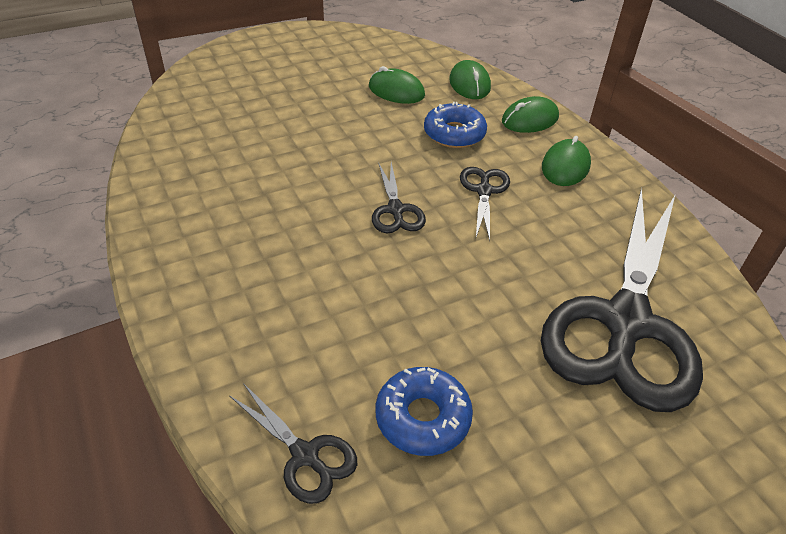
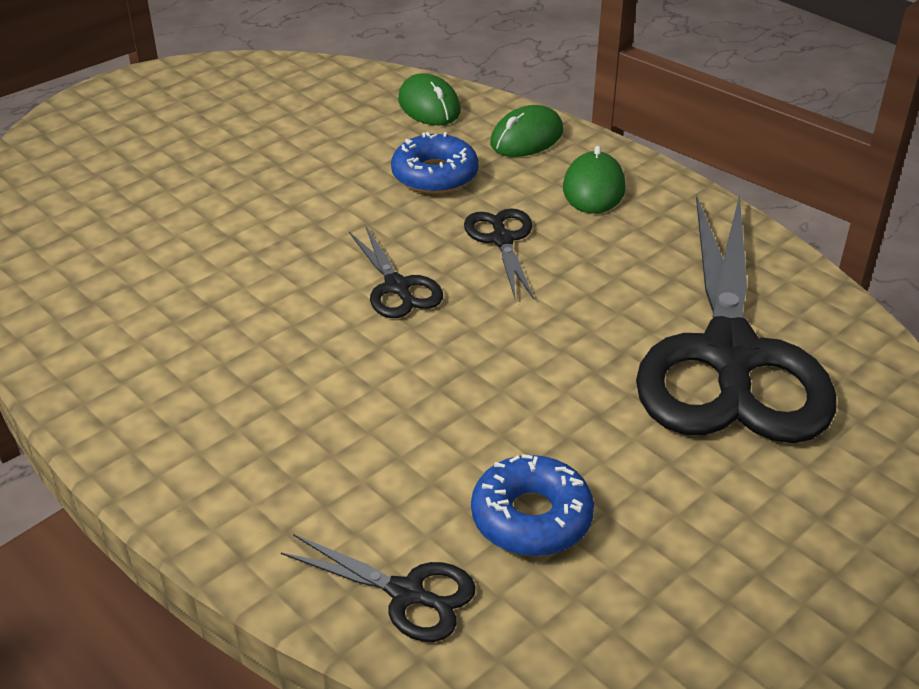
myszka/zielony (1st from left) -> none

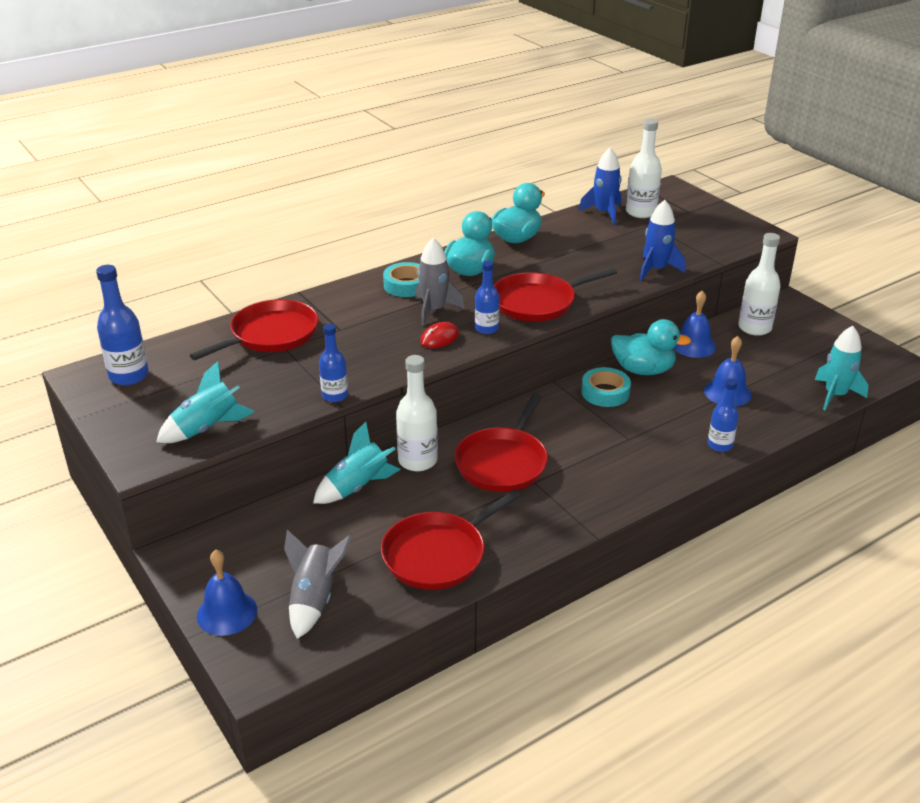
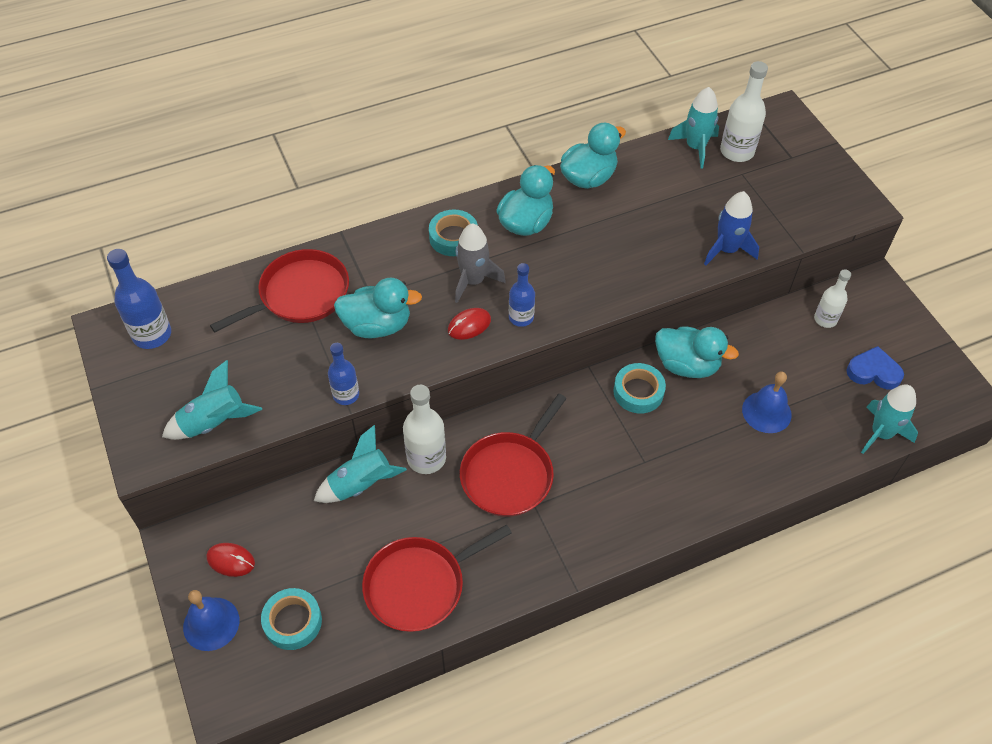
none -> myszka/czerwony (1st from left)
rakieta/szary (1st from left) -> taśma klejąca/turkusowy (1st from left)
none -> kaczka/turkusowy (1st from left)
rakieta/niebieski (1st from left) -> rakieta/turkusowy (3rd from left)
butelka/biały (3rd from left), x0.65
none -> serce/niebieski
patelnia/czerwony (4th from left) -> none
dzwonek/niebieski (2nd from left) -> none
butelka/niebieski (4th from left) -> none

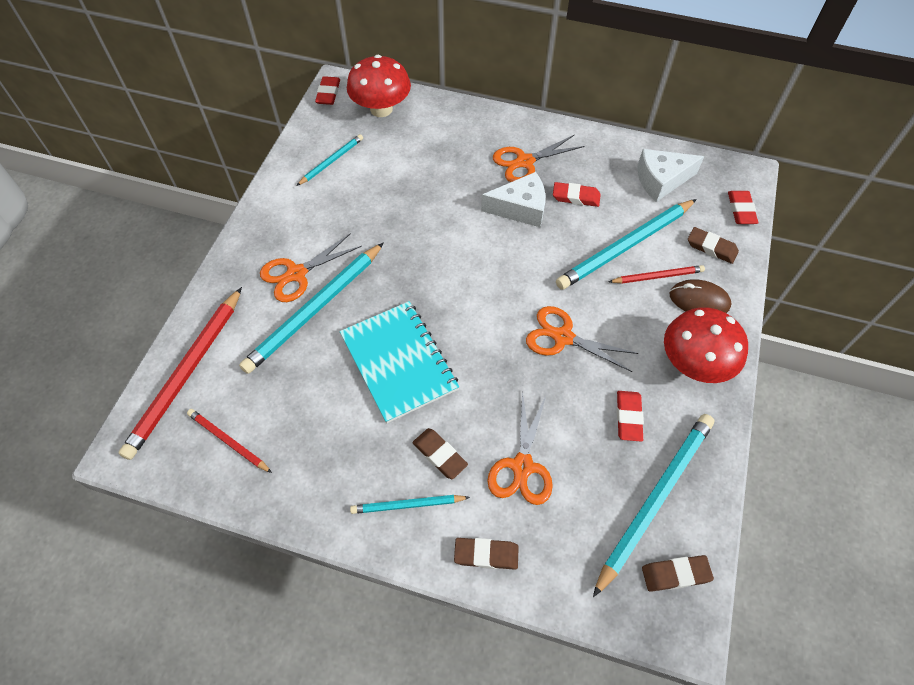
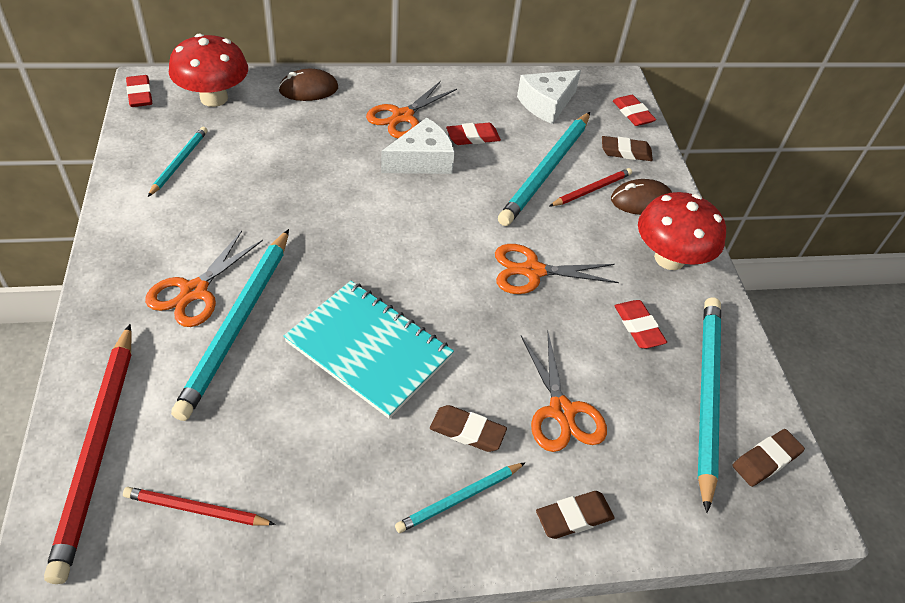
none -> myszka/brązowy (1st from left)

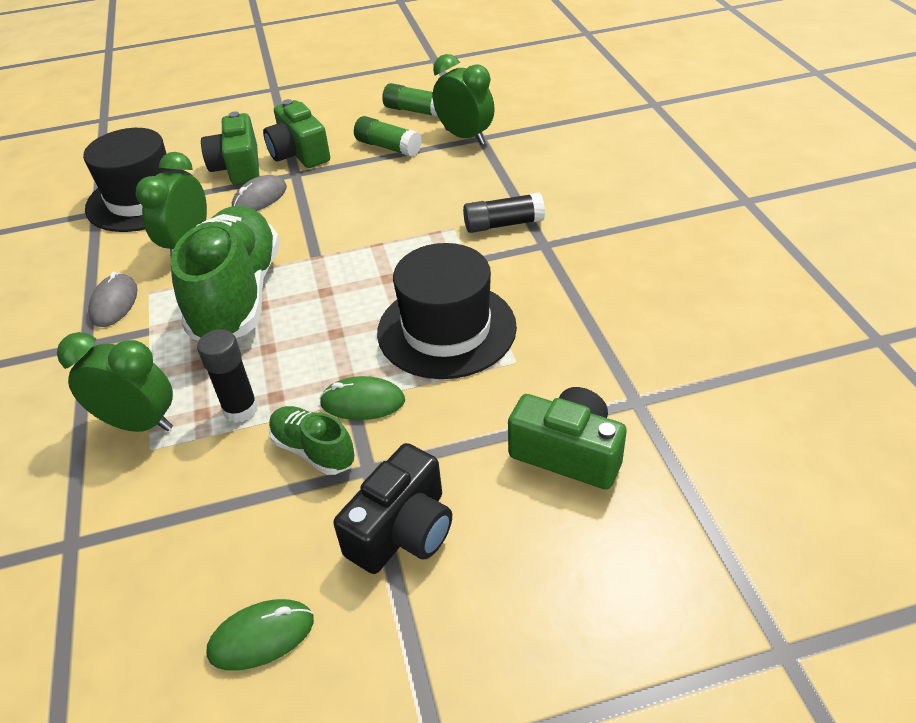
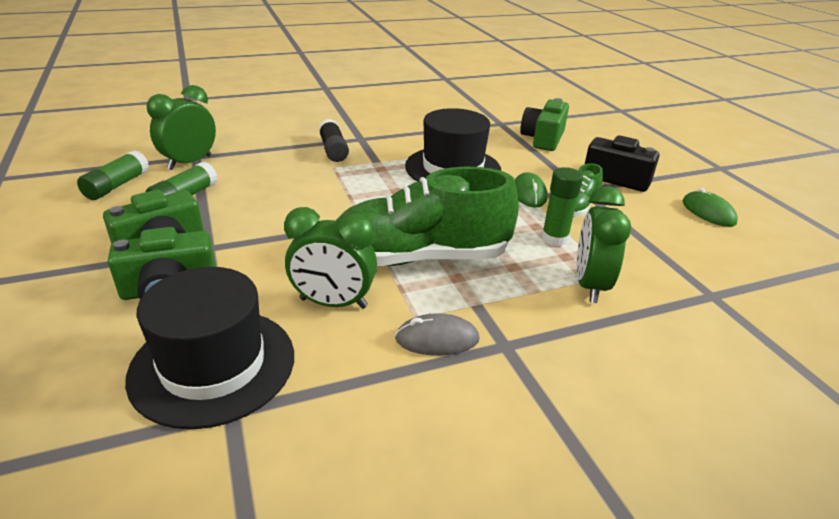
klej w sztyfcie/czarny (1st from left) -> klej w sztyfcie/zielony (3rd from left)
myszka/szary (2nd from left) -> none

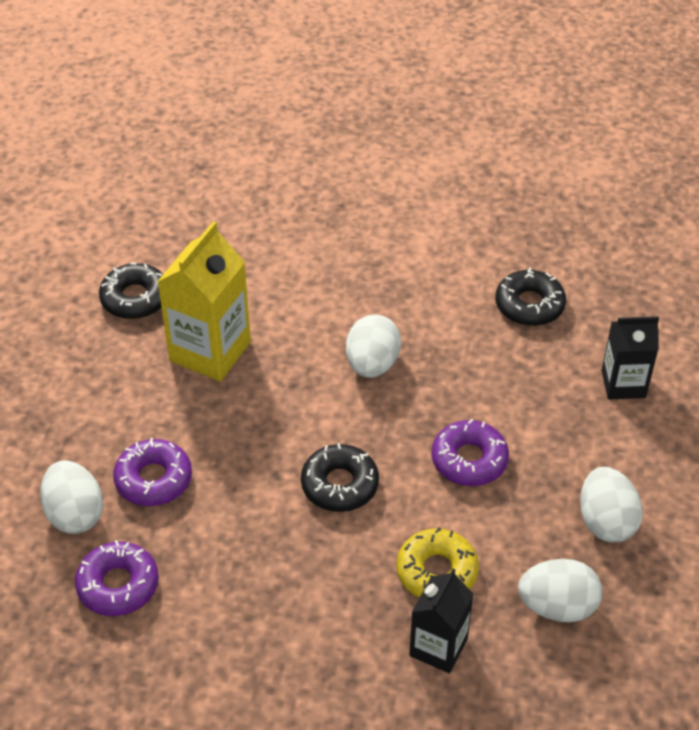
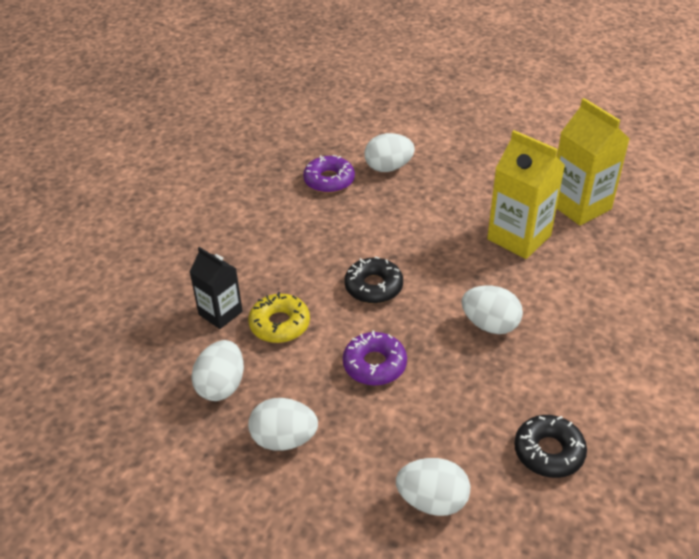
karton mleka/czarny (2nd from left) -> jajko/biały (4th from left)
donut/czarny (1st from left) -> karton mleka/żółty (2nd from left)
donut/fioletowy (2nd from left) -> none

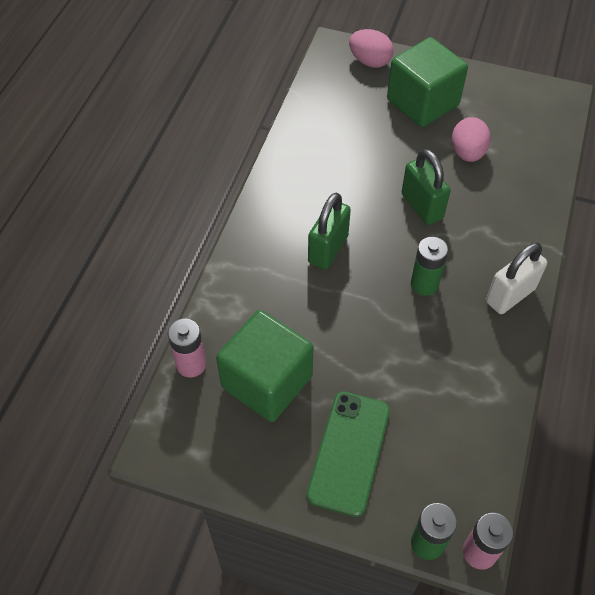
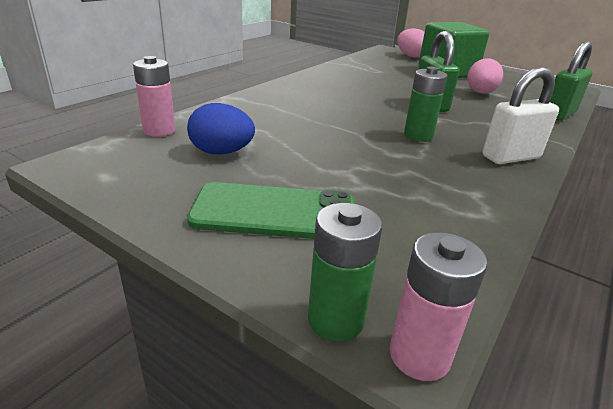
sześcian/zielony (1st from left) -> jajko/niebieski
telefon/zielony, 60 degrees clockwise
kłódka/zielony (1st from left in the first image) -> kłódka/zielony (2nd from left), move

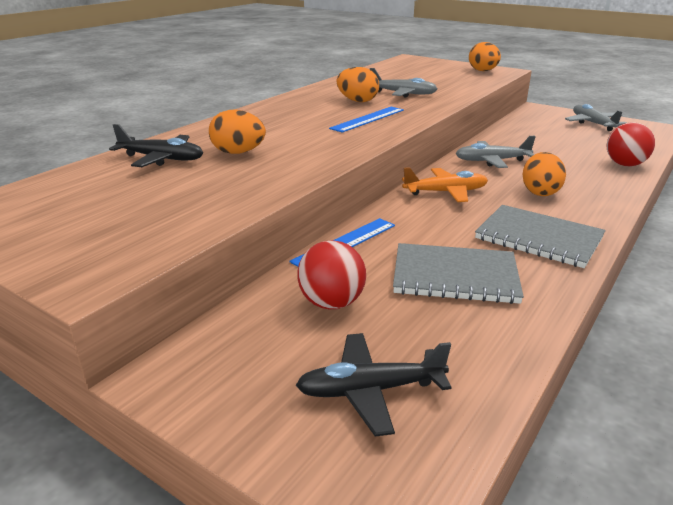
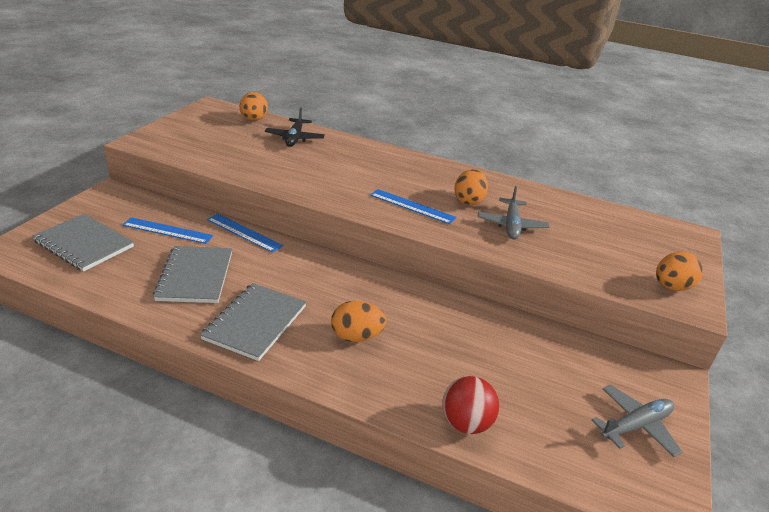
samolot/czarny (2nd from left) -> zeszyt/szary (1st from left)
piłka/czerwony (1st from left) -> linijka/niebieski (1st from left)
jajko/pomarańczowy (1st from left), move
samolot/pomarańczowy -> none
samolot/szary (2nd from left) -> none

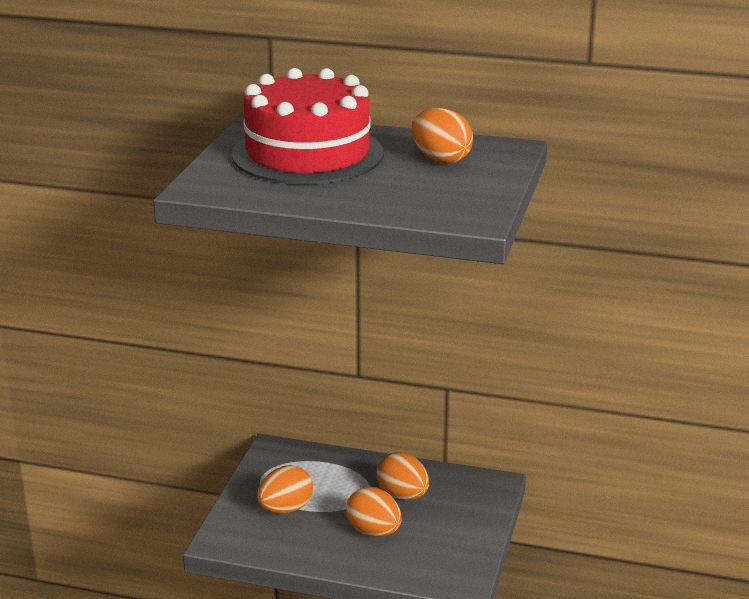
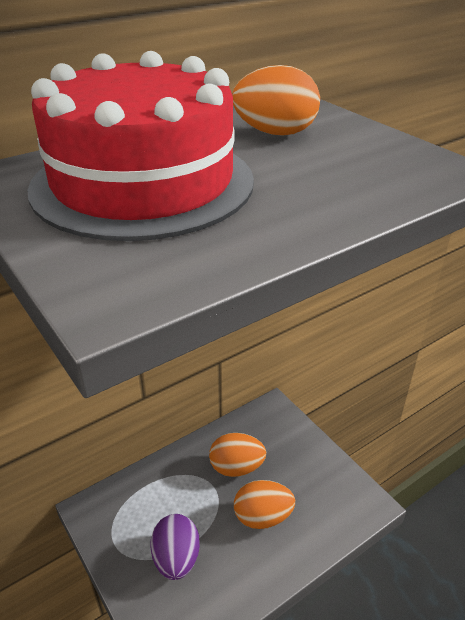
jajko/pomarańczowy (1st from left) -> jajko/fioletowy

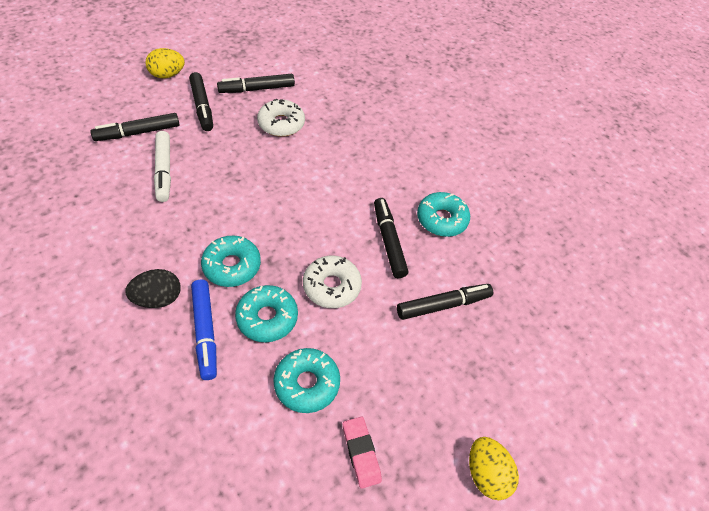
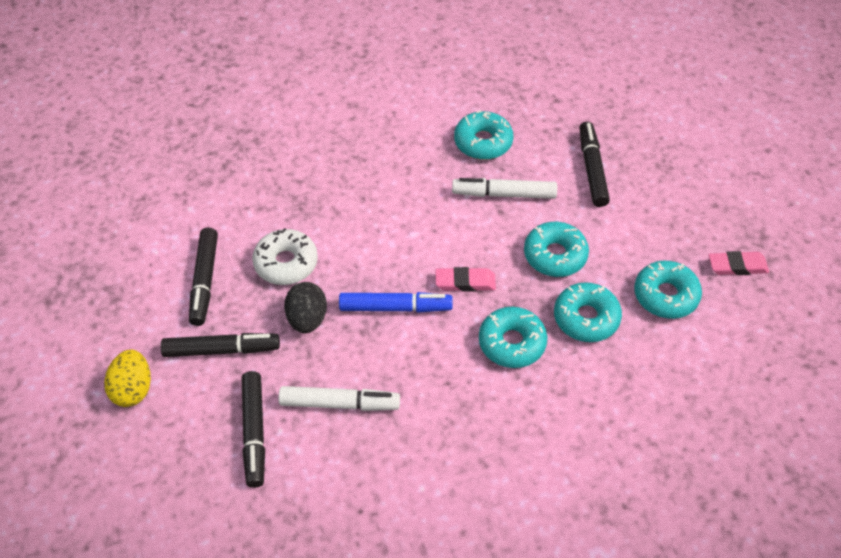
jajko/czarny, move
flamaster/niebieski, move
none -> gumka do mazania/różowy (1st from left)
flamaster/czarny (4th from left) -> flamaster/biały (2nd from left)
donut/biały (2nd from left) -> donut/turkusowy (3rd from left)
jajko/żółty (2nd from left) -> none

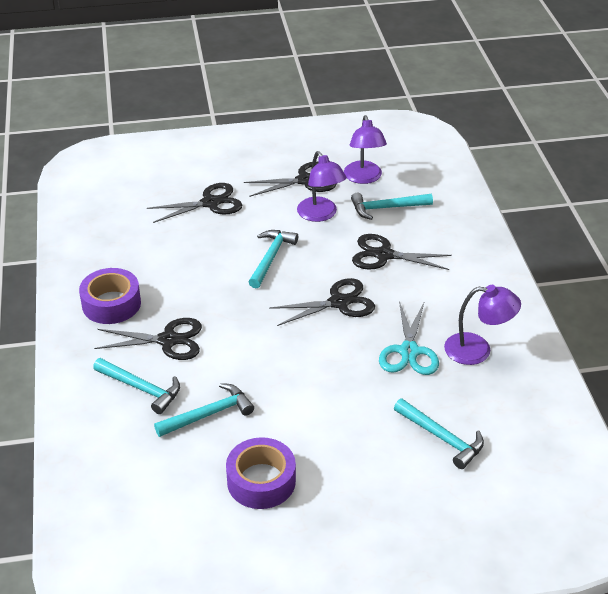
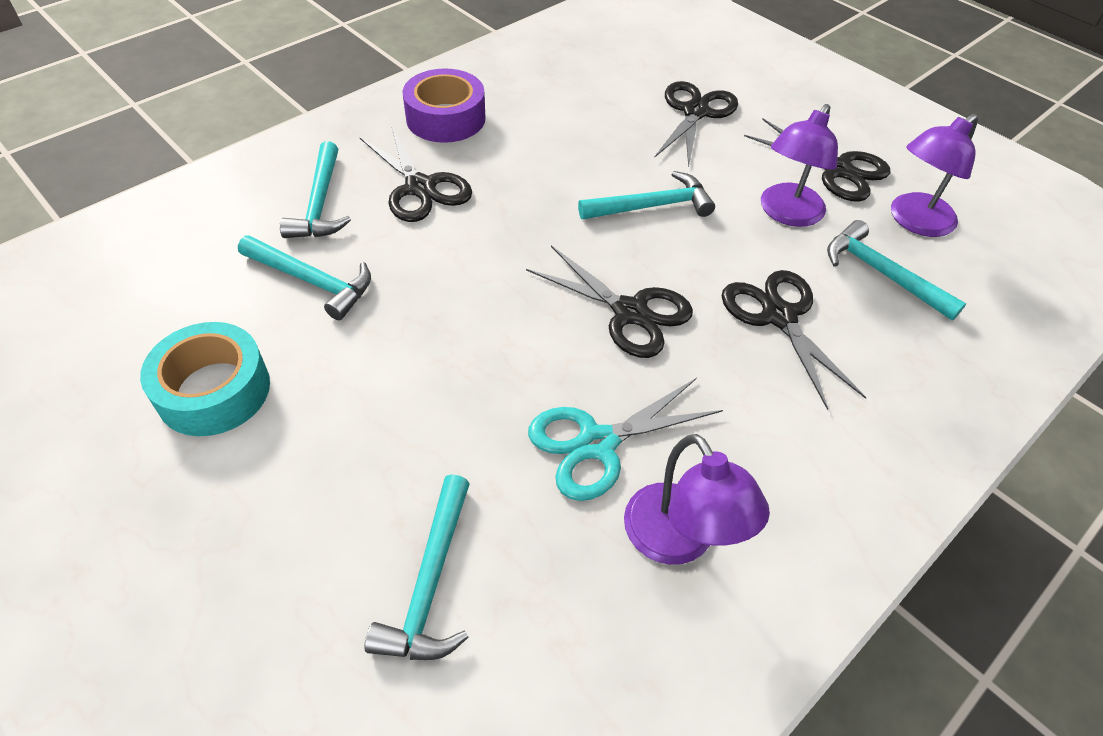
taśma klejąca/fioletowy (2nd from left) -> taśma klejąca/turkusowy
nożyczki/czarny (2nd from left in the first image) -> nożyczki/czarny (3rd from left), 105 degrees counterclockwise

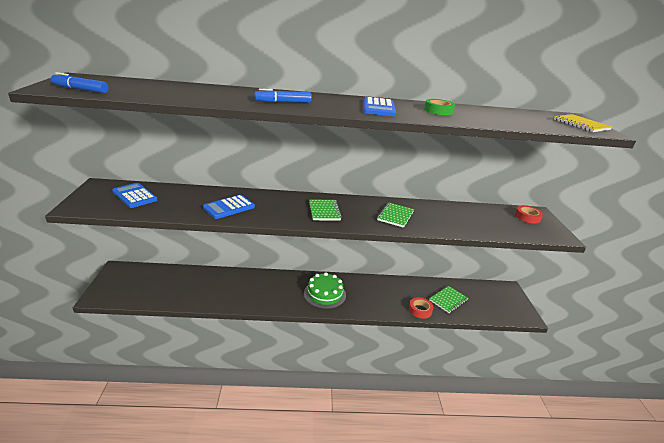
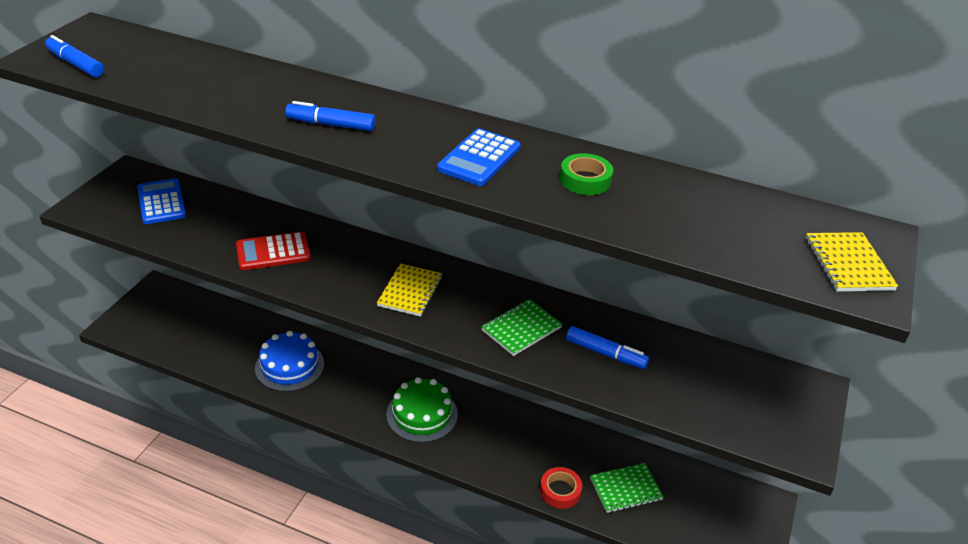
kalkulator/niebieski (2nd from left) -> kalkulator/czerwony
none -> tort/niebieski
zeszyt/zielony (1st from left) -> zeszyt/żółty (1st from left)
none -> flamaster/niebieski (3rd from left)
taśma klejąca/czerwony (2nd from left) -> none

